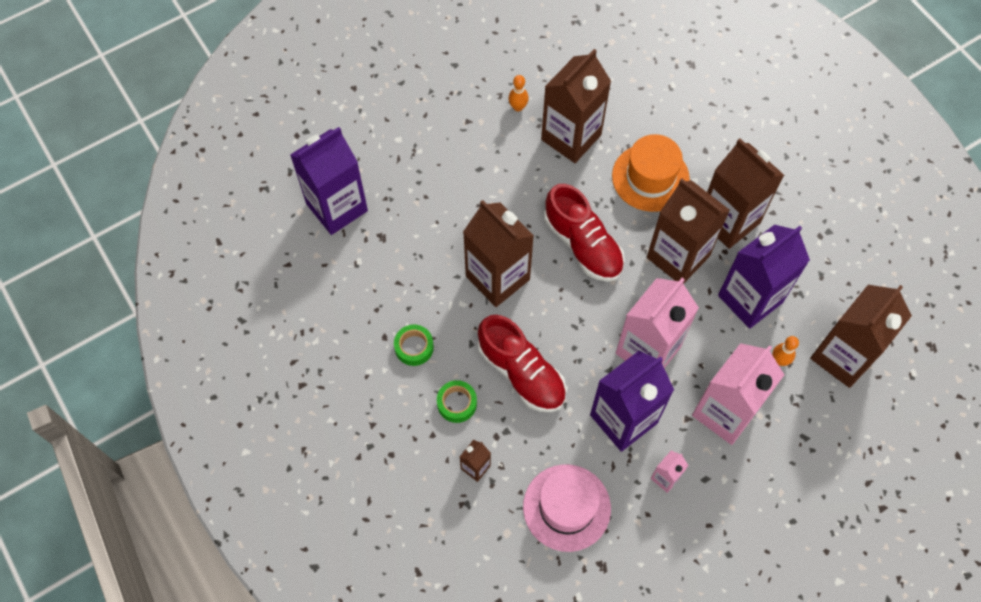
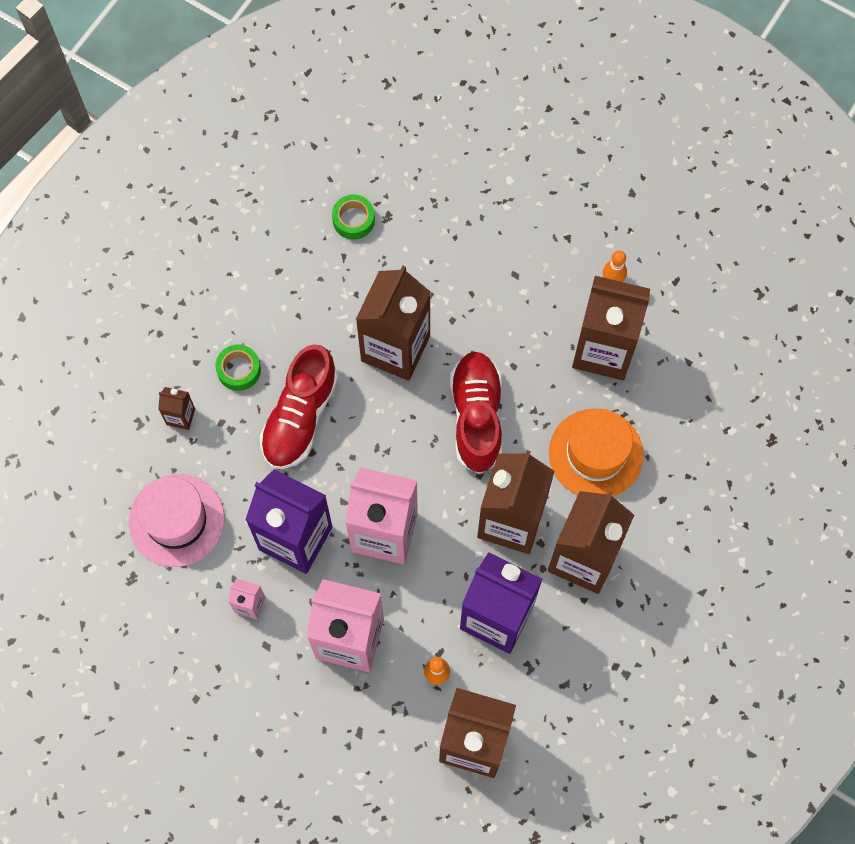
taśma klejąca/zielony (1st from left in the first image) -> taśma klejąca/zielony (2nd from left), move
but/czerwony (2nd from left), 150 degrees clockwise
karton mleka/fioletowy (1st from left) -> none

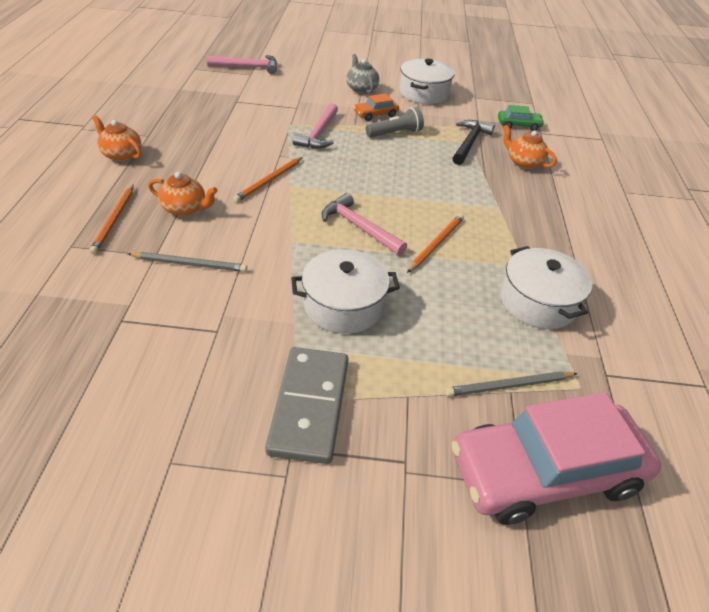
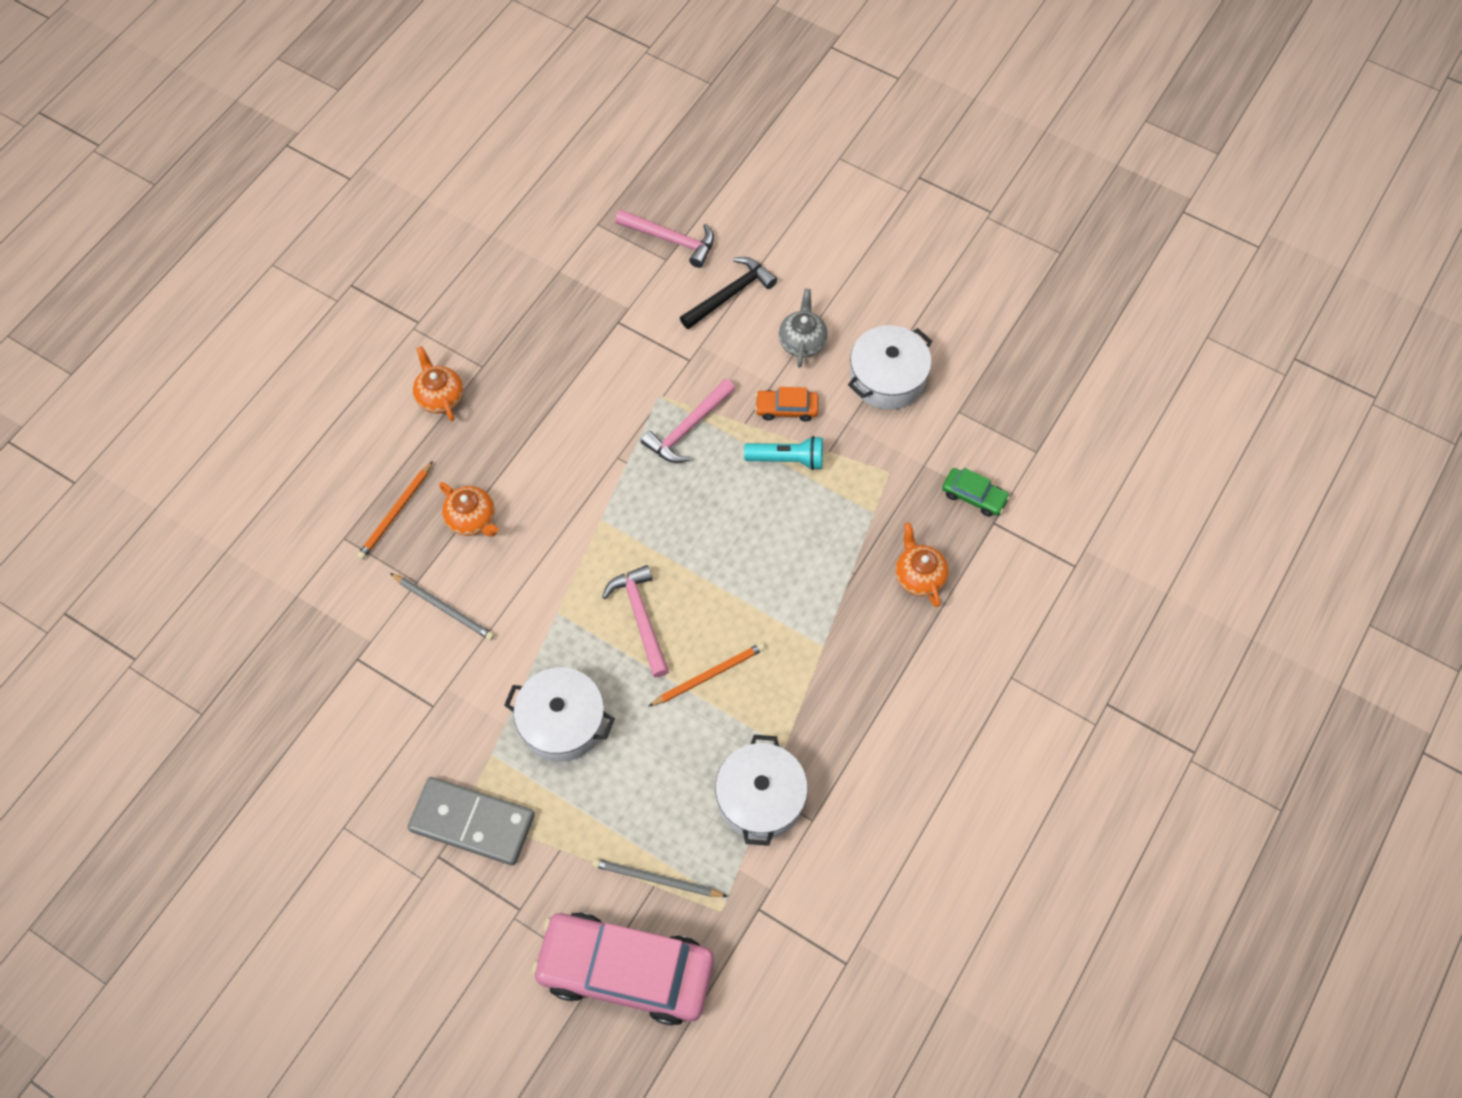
kostka domina/szary, 75 degrees clockwise
młotek/czarny, move
latarka/szary -> latarka/turkusowy
ołówek/pomarańczowy (2nd from left) -> none

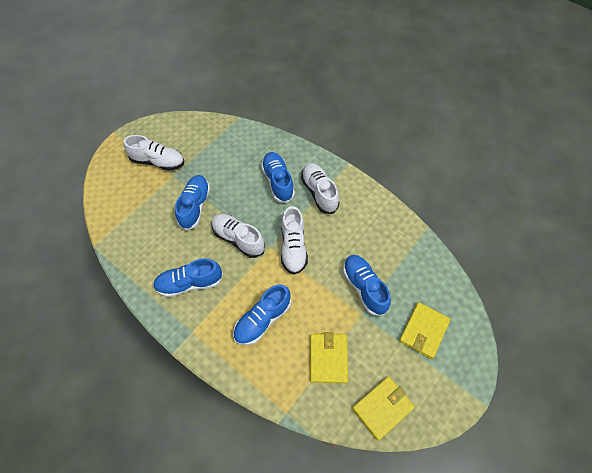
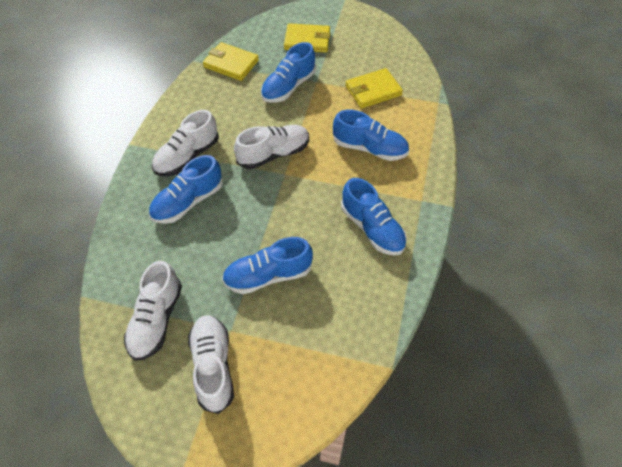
but/biały (2nd from left in the first image) -> but/biały (1st from left), move
portfel/żółty (2nd from left in the first image) -> portfel/żółty (1st from left), move

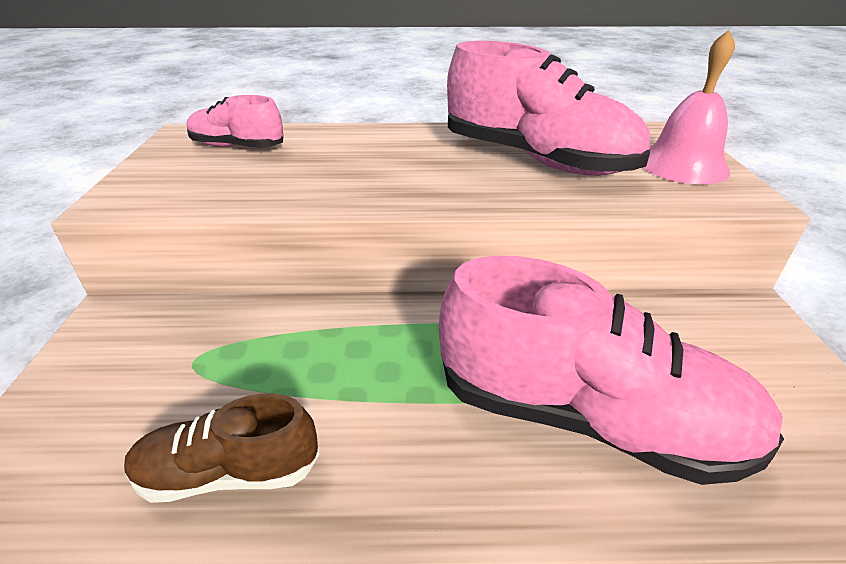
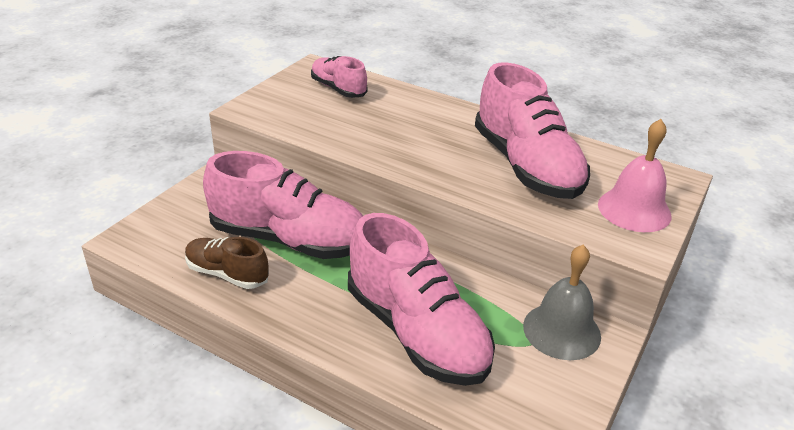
none -> but/różowy (1st from left)
none -> dzwonek/szary

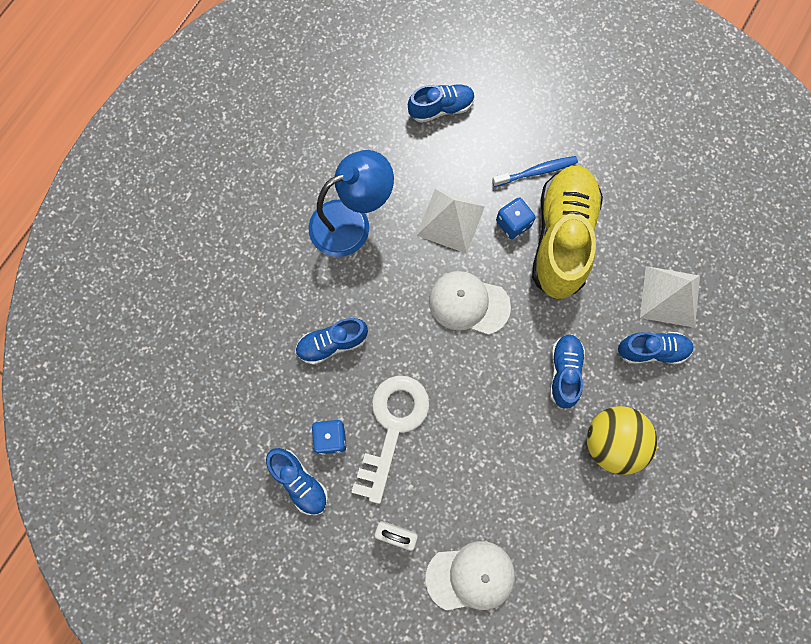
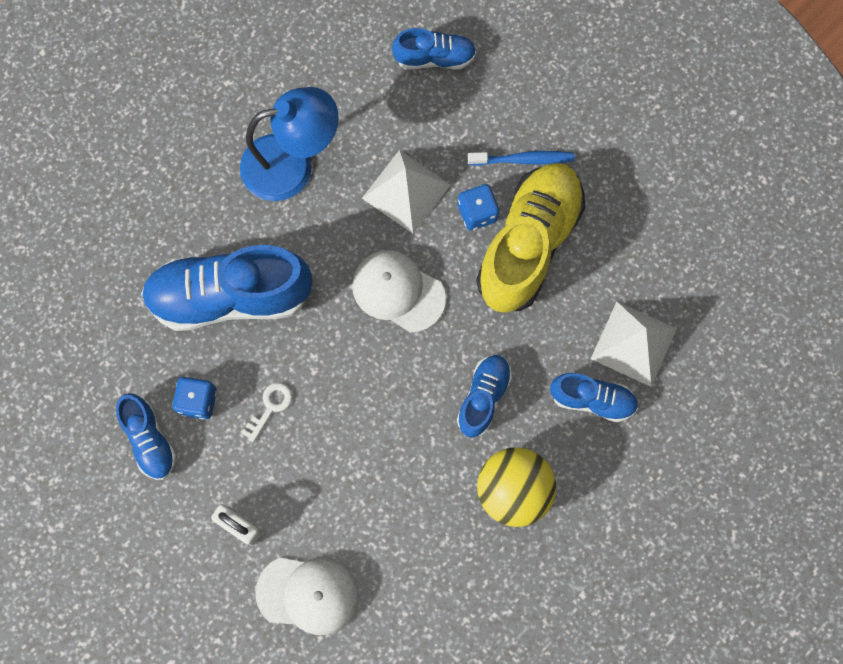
but/niebieski (2nd from left), x1.93
klucz/biały, x0.44

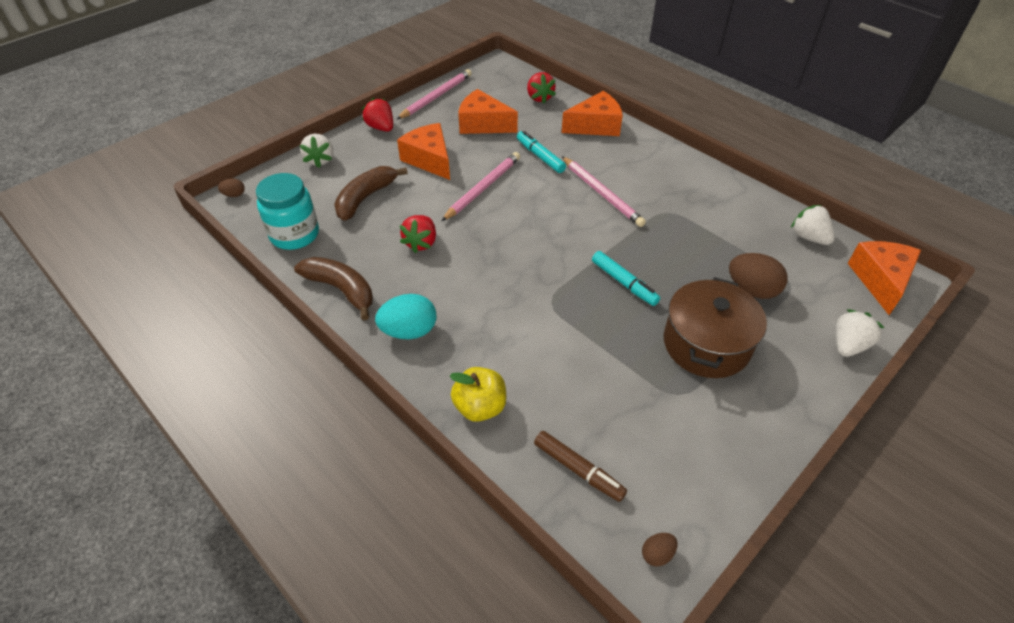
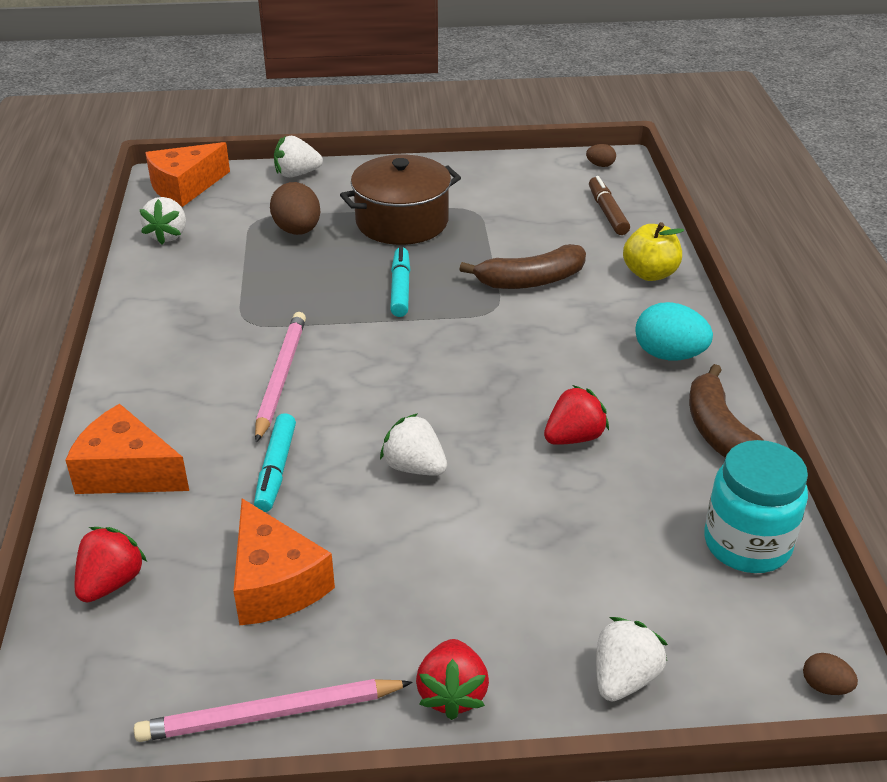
ołówek/różowy (2nd from left) -> truskawka/biały (3rd from left)
banan/brązowy (2nd from left in the first image) -> banan/brązowy (1st from left), move
ser/pomarańczowy (1st from left) -> none

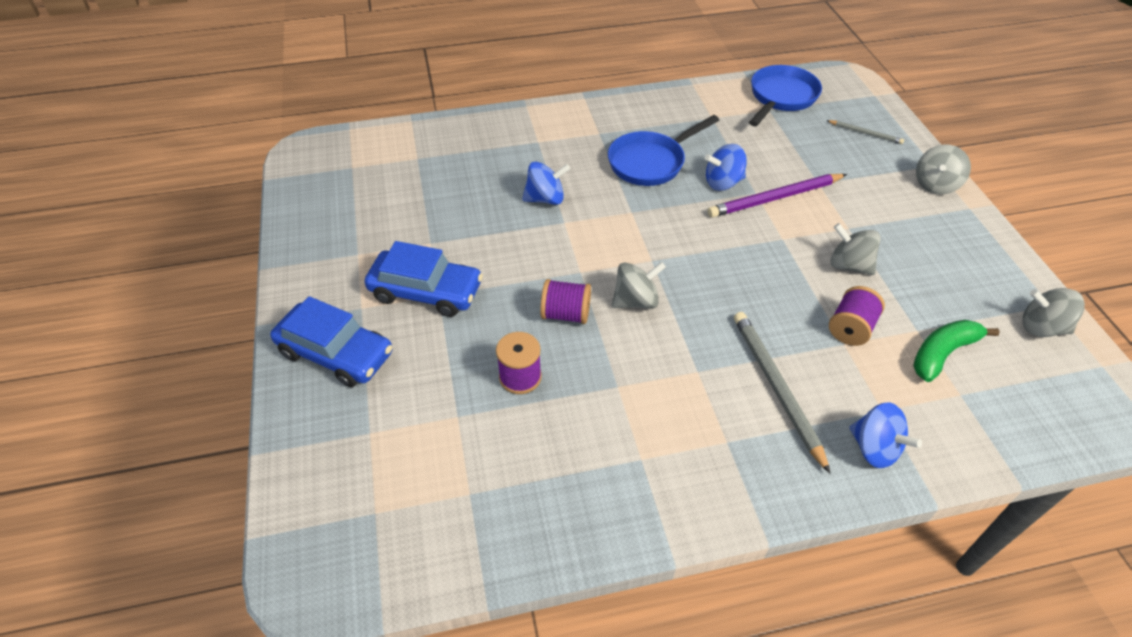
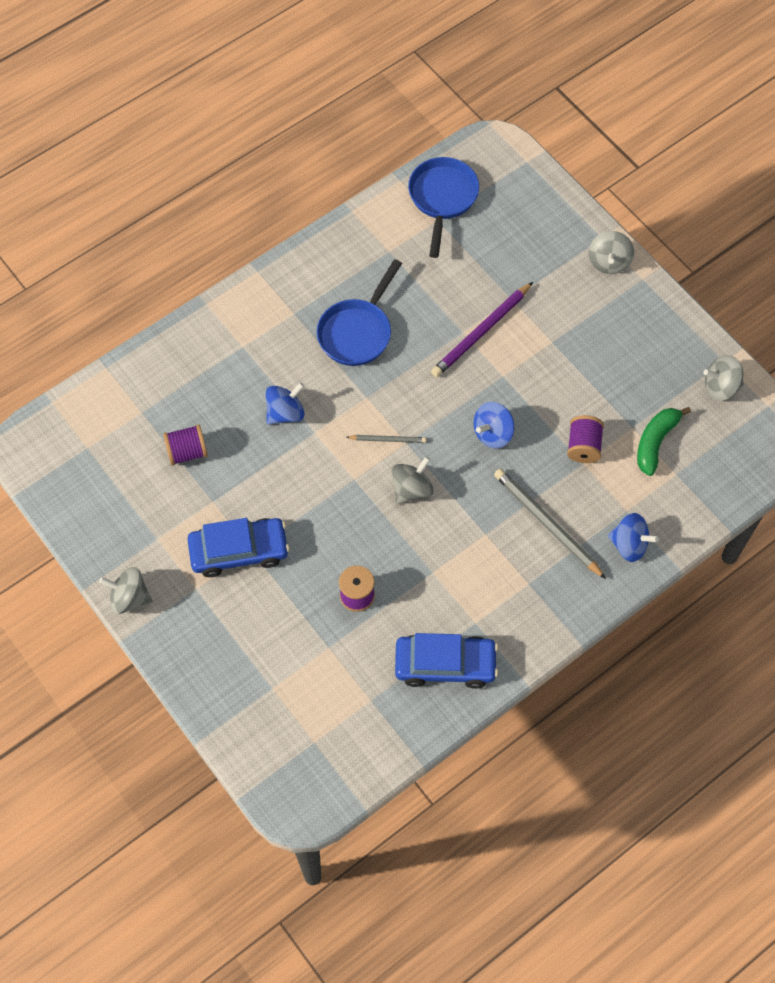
bączek/szary (2nd from left in the first image) -> bączek/szary (1st from left), move
szpulka/fioletowy (2nd from left in the first image) -> szpulka/fioletowy (1st from left), move
ołówek/szary (2nd from left in the first image) -> ołówek/szary (1st from left), move
samochód/niebieski (1st from left in the first image) -> samochód/niebieski (2nd from left), move
bączek/niebieski (2nd from left), move

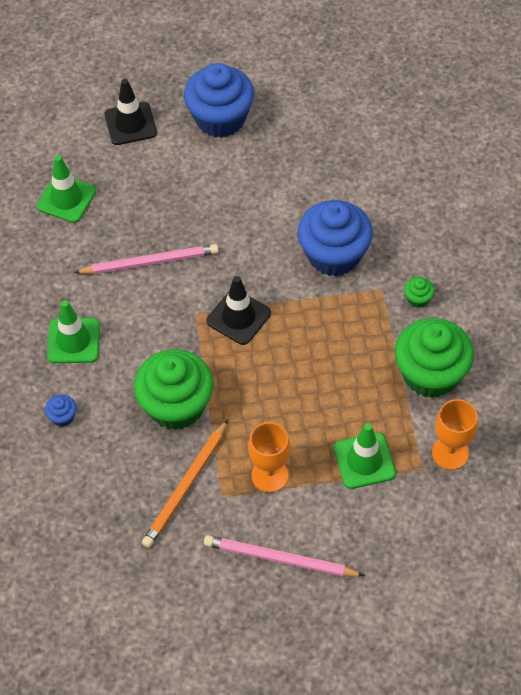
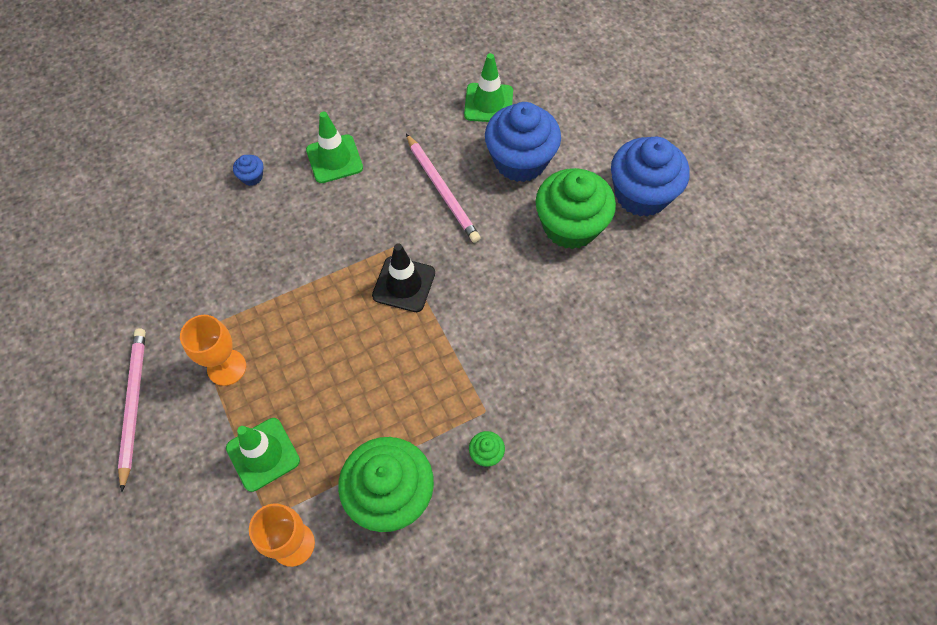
muffinka/niebieski (3rd from left in the first image) -> muffinka/niebieski (2nd from left), move
muffinka/zielony (1st from left in the first image) -> muffinka/zielony (3rd from left), move
pachołek/czarny (1st from left) -> none
ołówek/pomarańczowy -> none

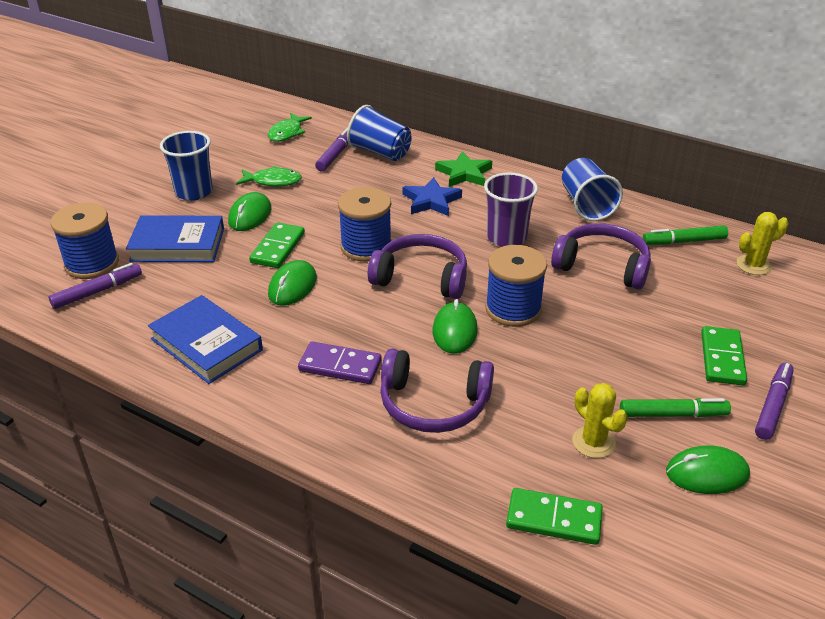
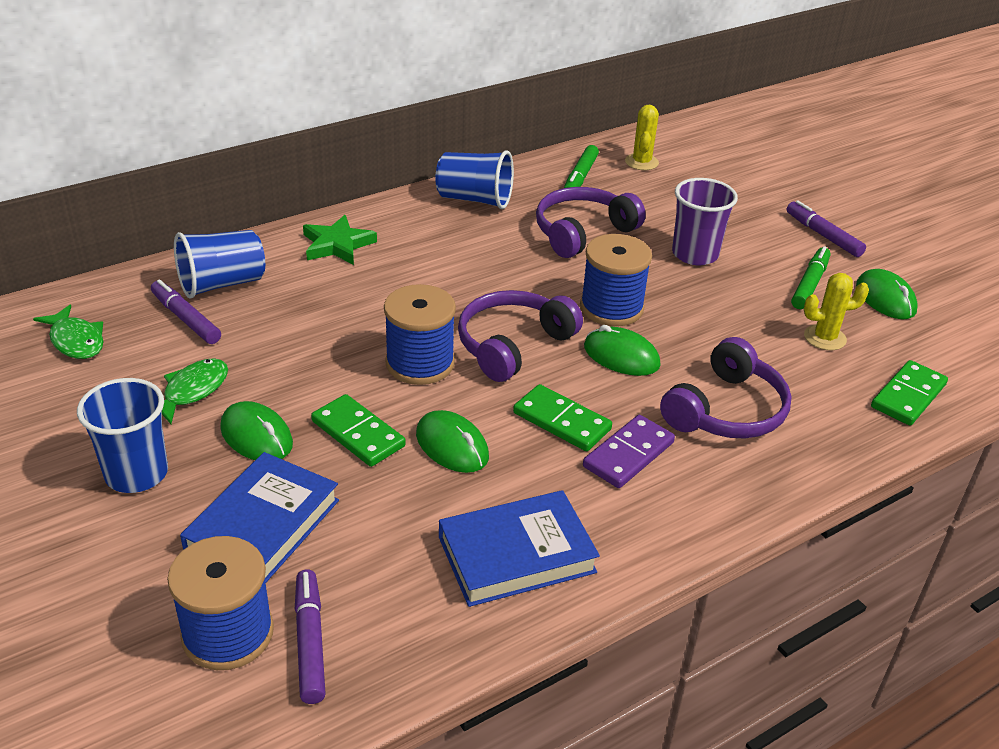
kostka domina/zielony (3rd from left in the first image) -> kostka domina/zielony (2nd from left), move
szklanka/fioletowy, move
myszka/zielony (4th from left), 45 degrees counterclockwise
gwiazda/niebieski -> none

